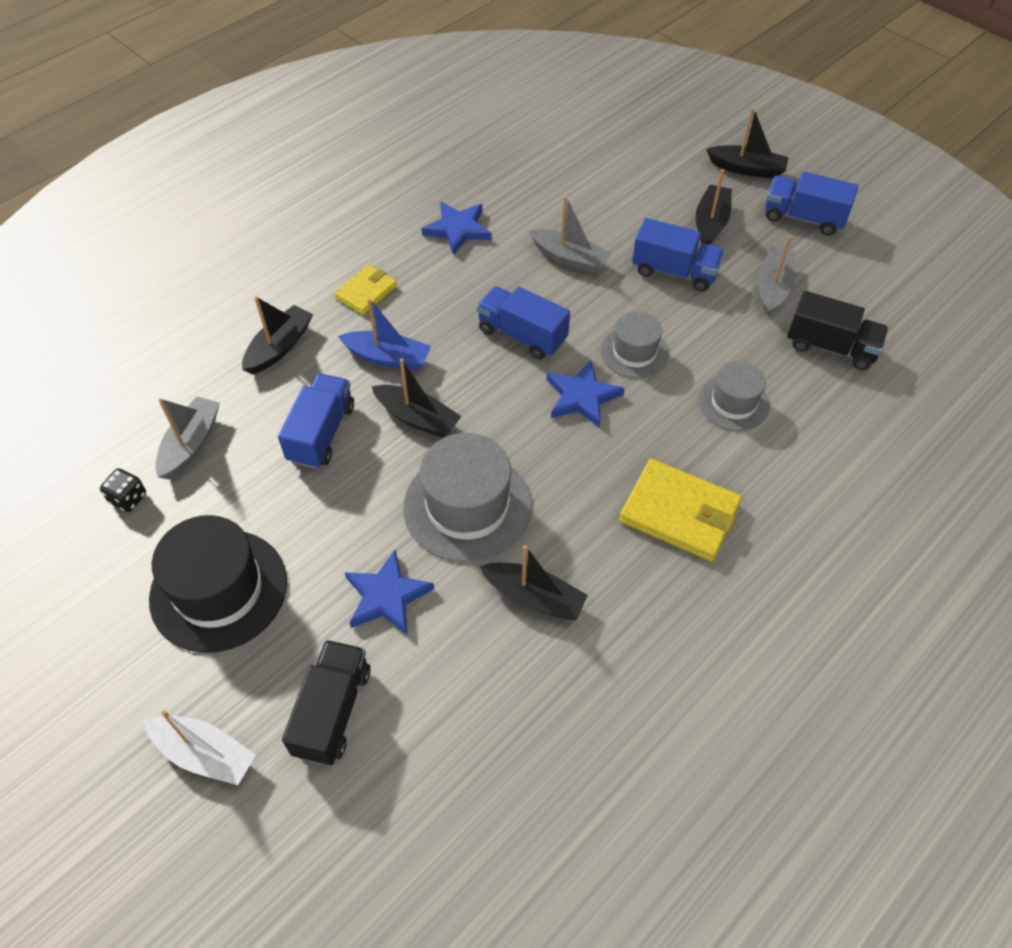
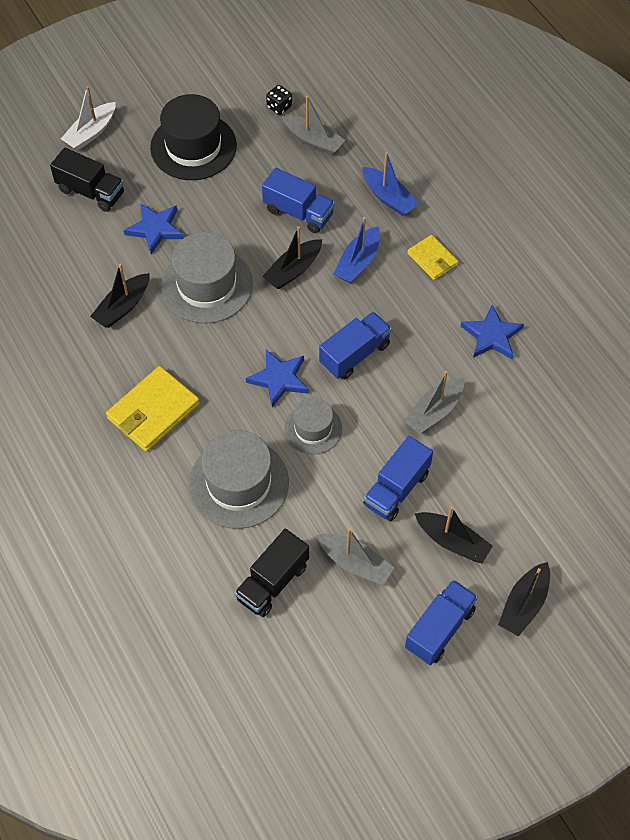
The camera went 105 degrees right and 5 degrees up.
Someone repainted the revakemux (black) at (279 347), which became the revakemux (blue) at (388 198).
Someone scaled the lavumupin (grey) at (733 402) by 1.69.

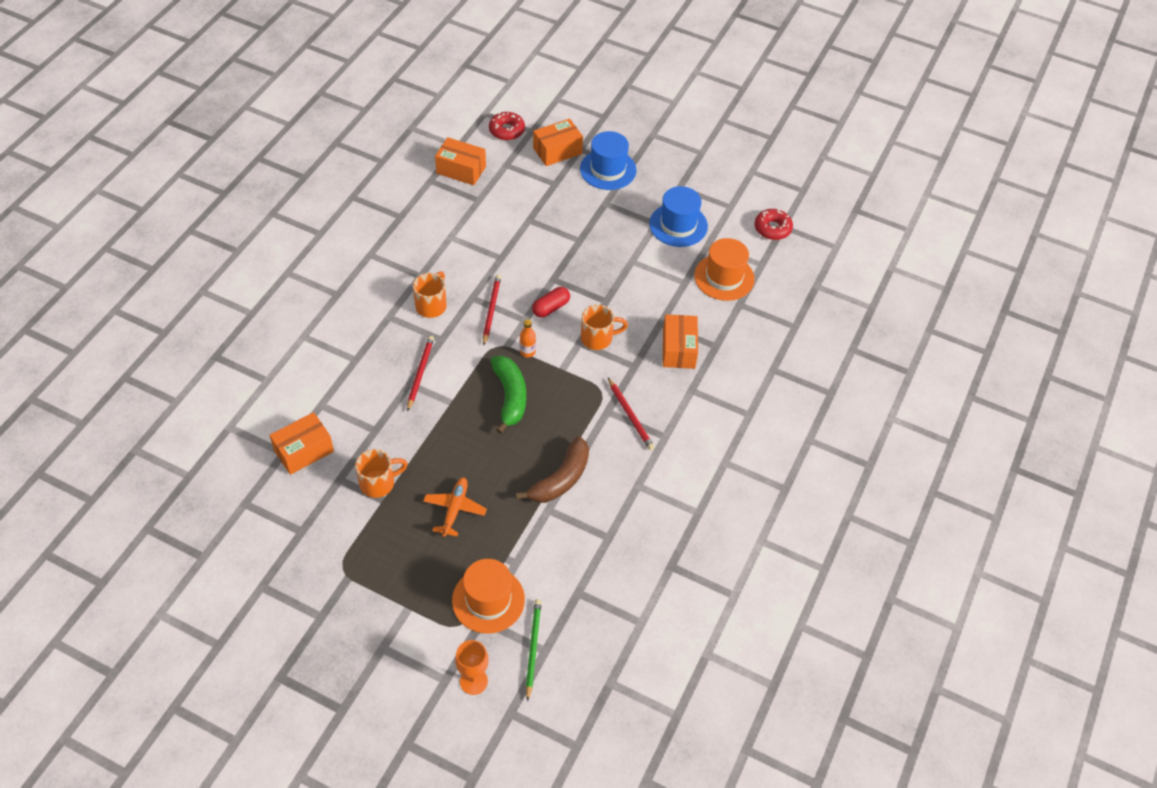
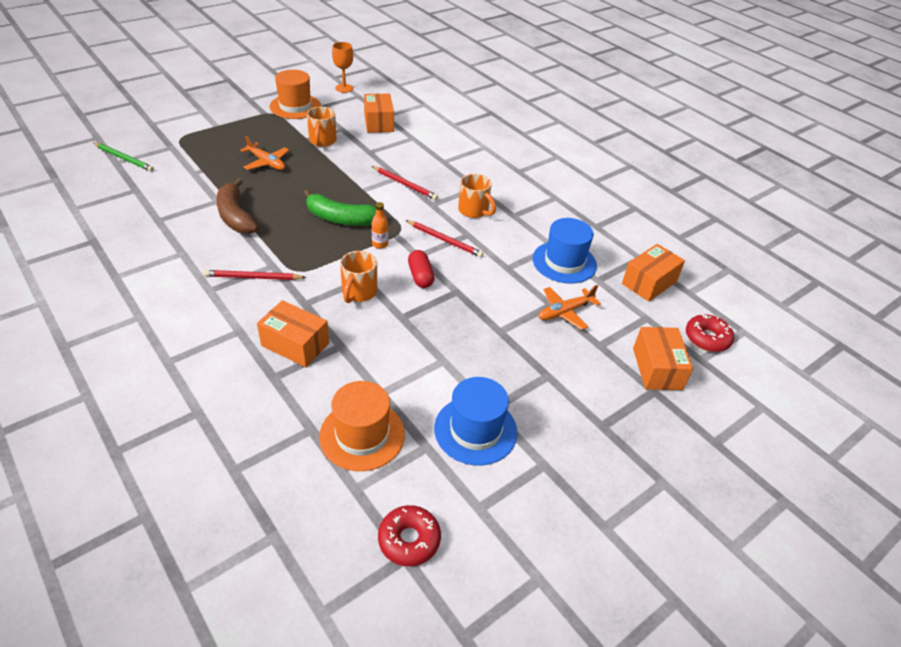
The camera went 115 degrees right and 10 degrees down.
Someone carried the lavumupin (blue) from (608 169) to (564 262).
Someone carried the lavumupin (orange) from (488 600) to (295 106).
Someone carried the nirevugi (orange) from (473 681) to (344 88).
Someone put down the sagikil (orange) at (565 312).

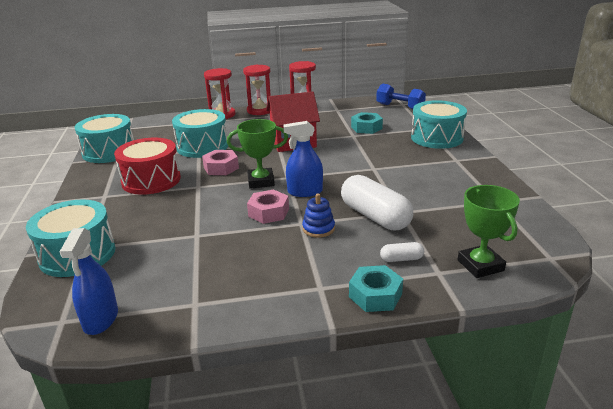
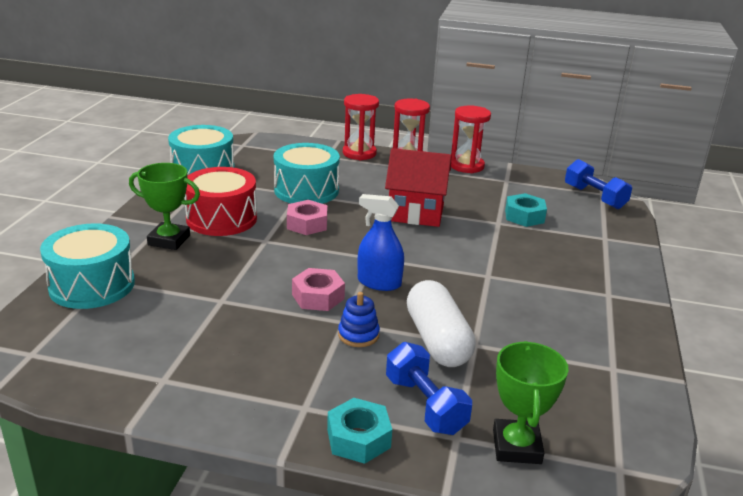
The camera went 20 degrees right and 0 degrees up.
Someone took away the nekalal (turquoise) at (437 138).
Someone carried the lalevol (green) from (261 181) to (169 240).
Someone took away the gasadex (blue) at (101 319).
Someone swapped the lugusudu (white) at (401 259) for the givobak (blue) at (425 405).

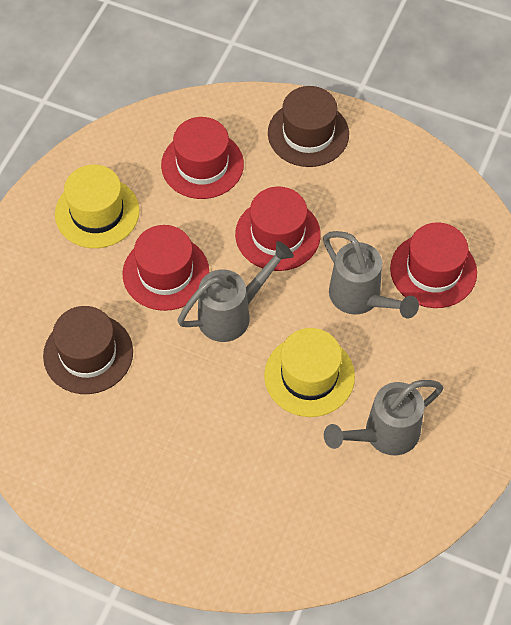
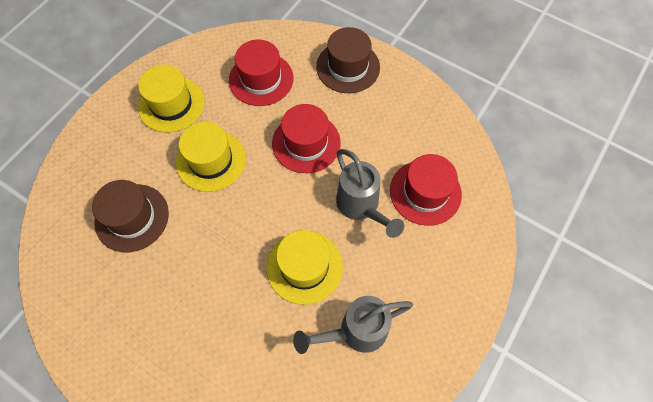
The camera went 10 degrees right and 5 degrees up.
Someone repainted the lavumupin (red) at (166 273), which became the lavumupin (yellow) at (211 160).
Someone took away the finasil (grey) at (232 313).

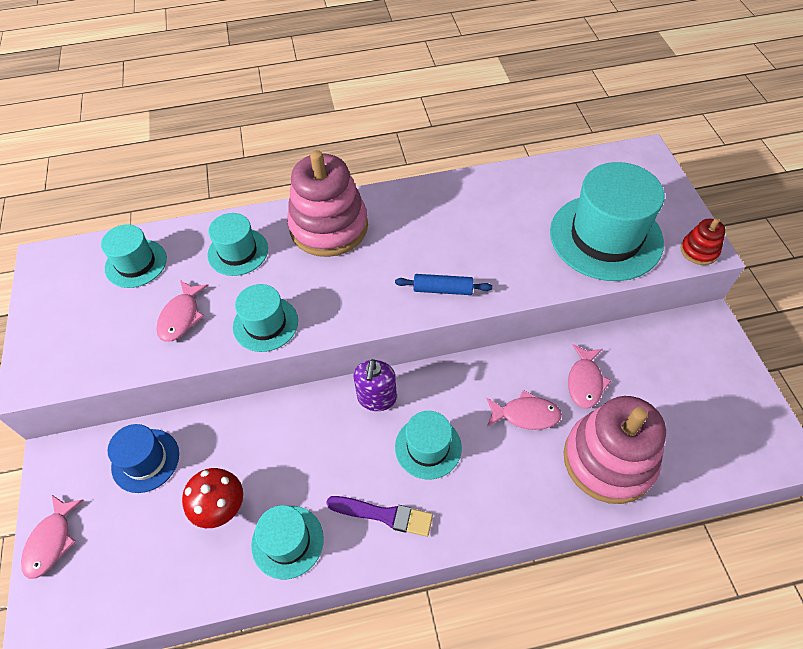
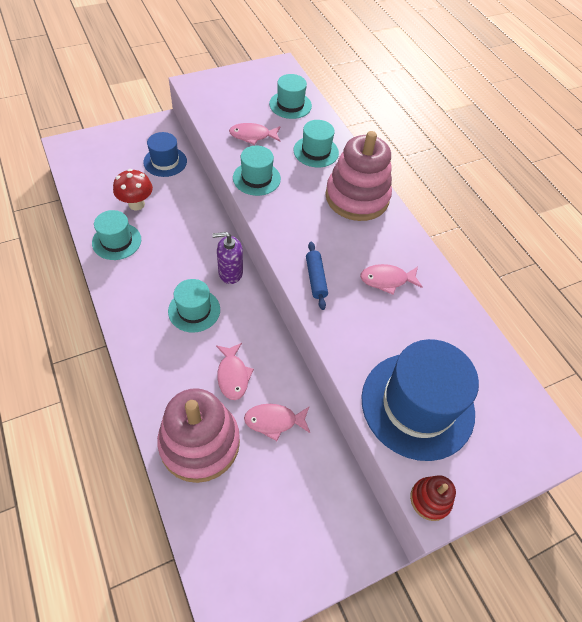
The camera went 70 degrees right and 0 degrees up.
Someone repainted the lavumupin (turquoise) at (605 237), which became the lavumupin (blue) at (417 405).
Someone carried the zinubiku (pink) from (51 541) to (387 280).
Someone took away the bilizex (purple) at (384 515).

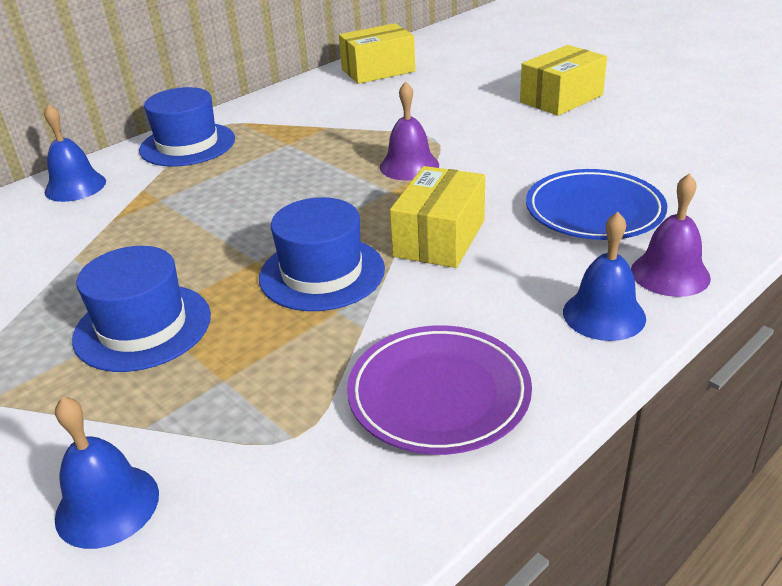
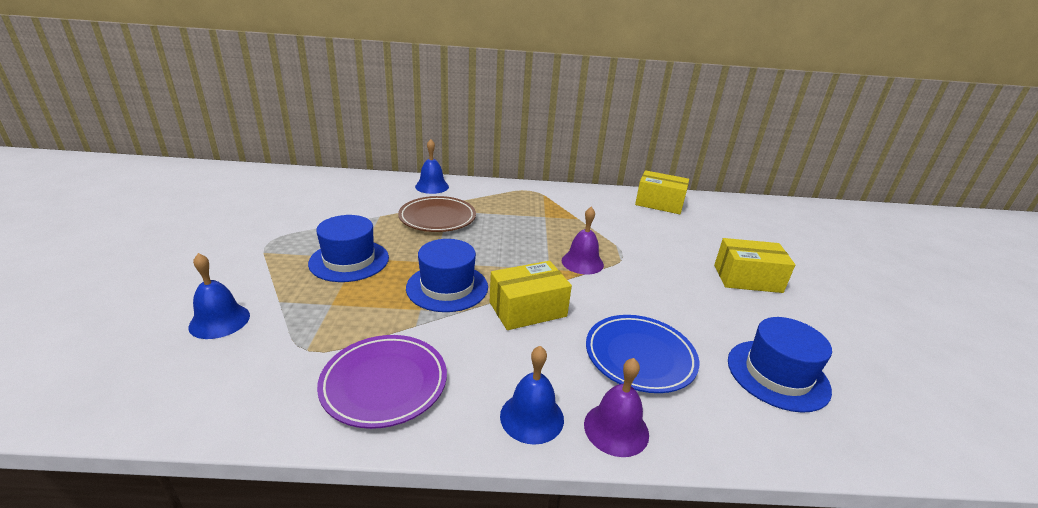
The camera went 40 degrees right and 5 degrees down.
Someone carried the lavumupin (blue) from (187 144) to (777 374).
Someone put down the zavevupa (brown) at (437 218).

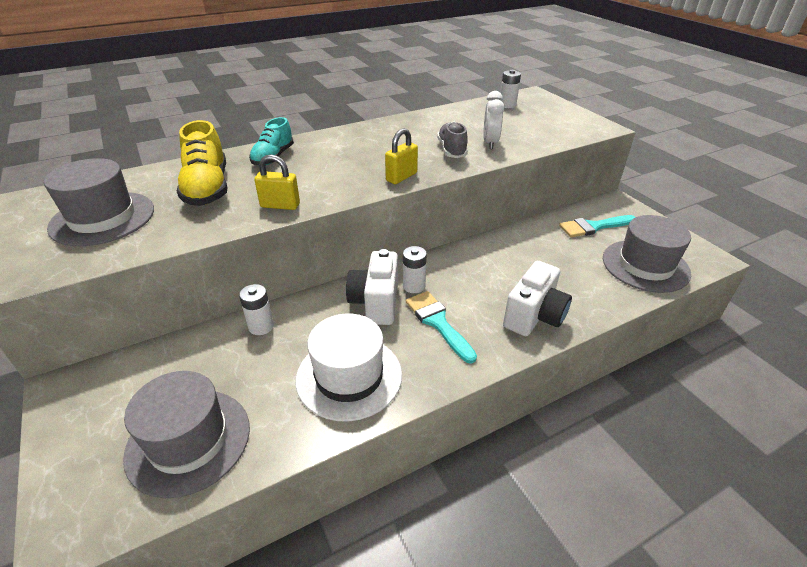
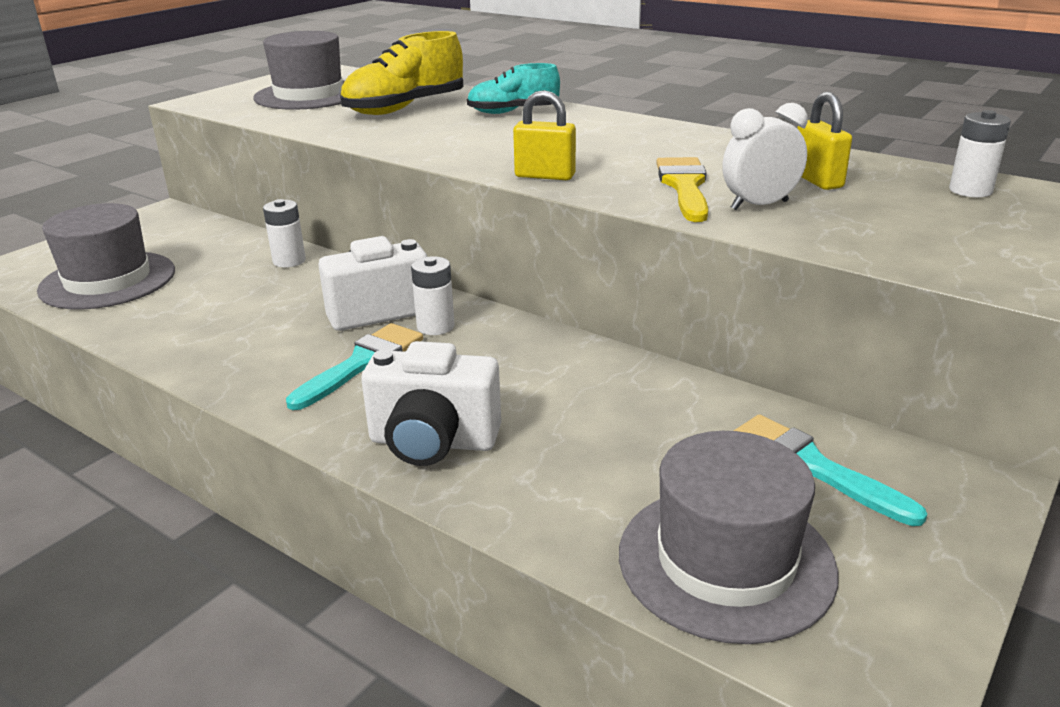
The camera went 65 degrees right and 10 degrees down.
Someone swapped the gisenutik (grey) at (451 150) for the bilizex (yellow) at (684 186).
Someone carried the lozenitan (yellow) from (280 205) to (817 180).
Someone took away the lavumupin (white) at (349 376).

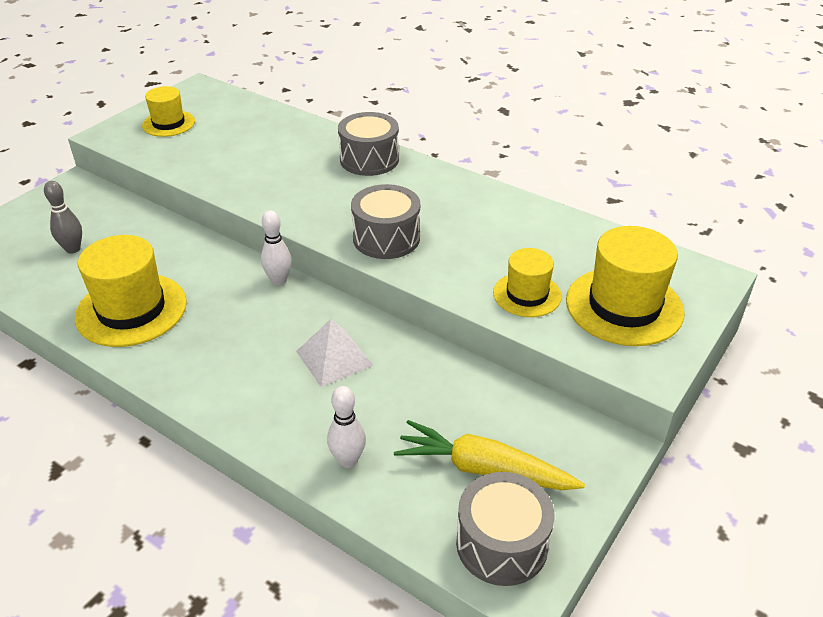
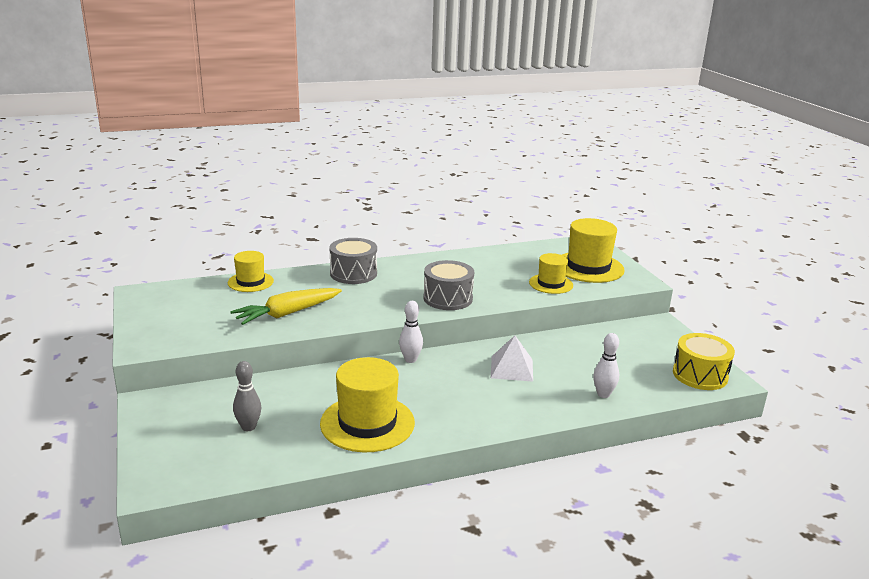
The camera went 55 degrees left and 15 degrees down.
Someone carried the lavumupin (yellow) from (168 123) to (250 282).
Someone carried the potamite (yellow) from (484 469) to (287 313).
Someone repainted the nekalal (grey) at (501 544), which became the nekalal (yellow) at (700 375).

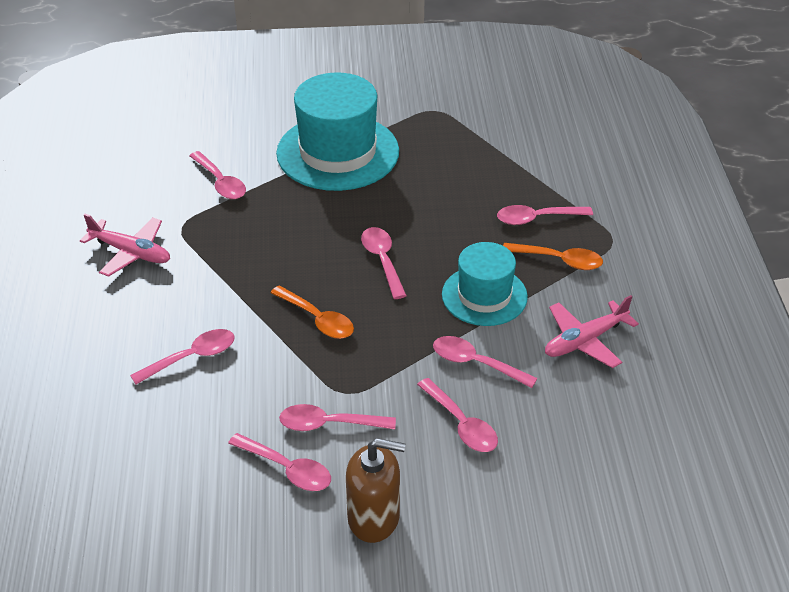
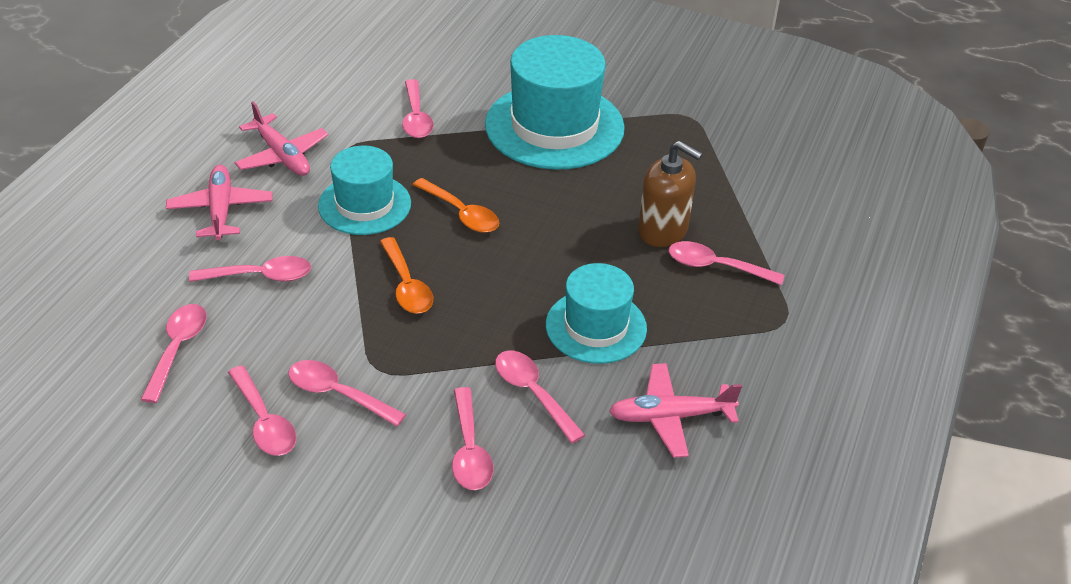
The camera went 25 degrees right and 0 degrees up.
Someone carried the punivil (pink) from (382 260) to (177 349).
Someone carried the punivil (orange) from (559 260) to (461 213).
Someone carried the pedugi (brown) from (374 517) to (663 230).
Someone put down the lavumupin (turquoise) at (364 204).
Someone put down the sagikil (pink) at (221 210).

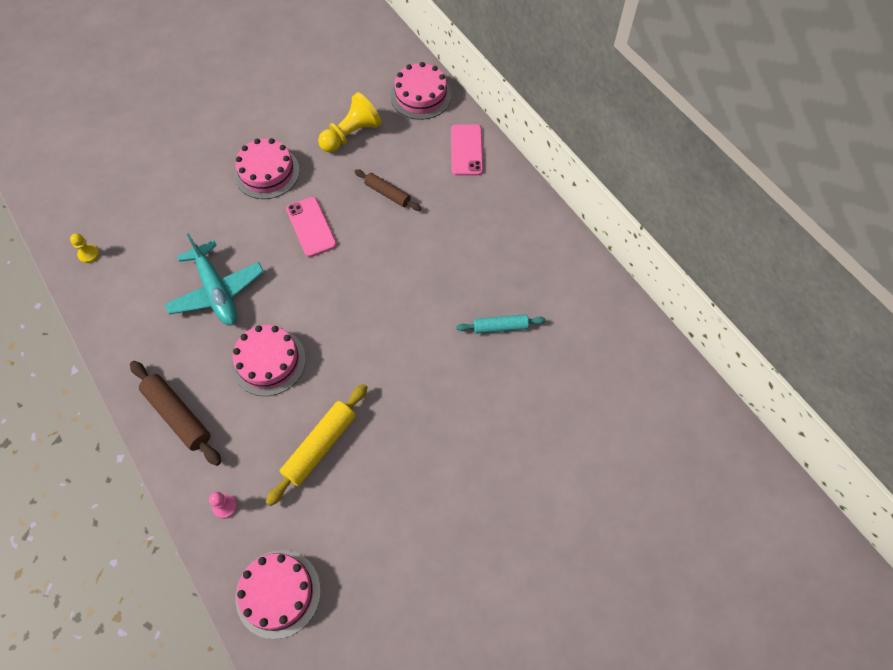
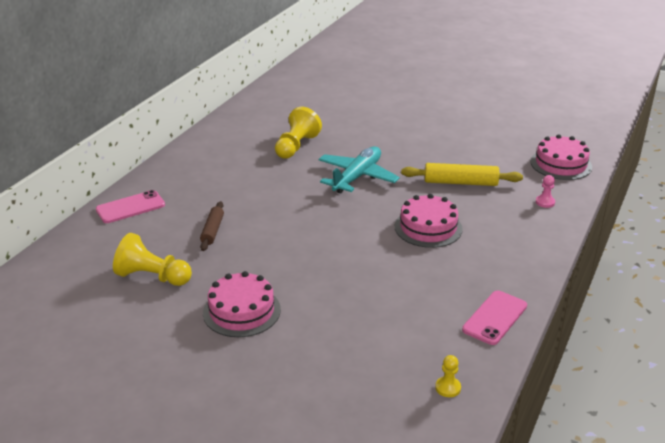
The camera went 120 degrees left and 30 degrees down.
Someone took away the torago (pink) at (421 96).
Someone carried the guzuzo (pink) from (311 227) to (495 318).
Someone carried the sagikil (turquoise) from (216 291) to (357 177).
Someone swapped the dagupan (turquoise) at (500 327) for the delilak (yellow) at (296 146).
Someone took away the dagupan (brown) at (178 415).

